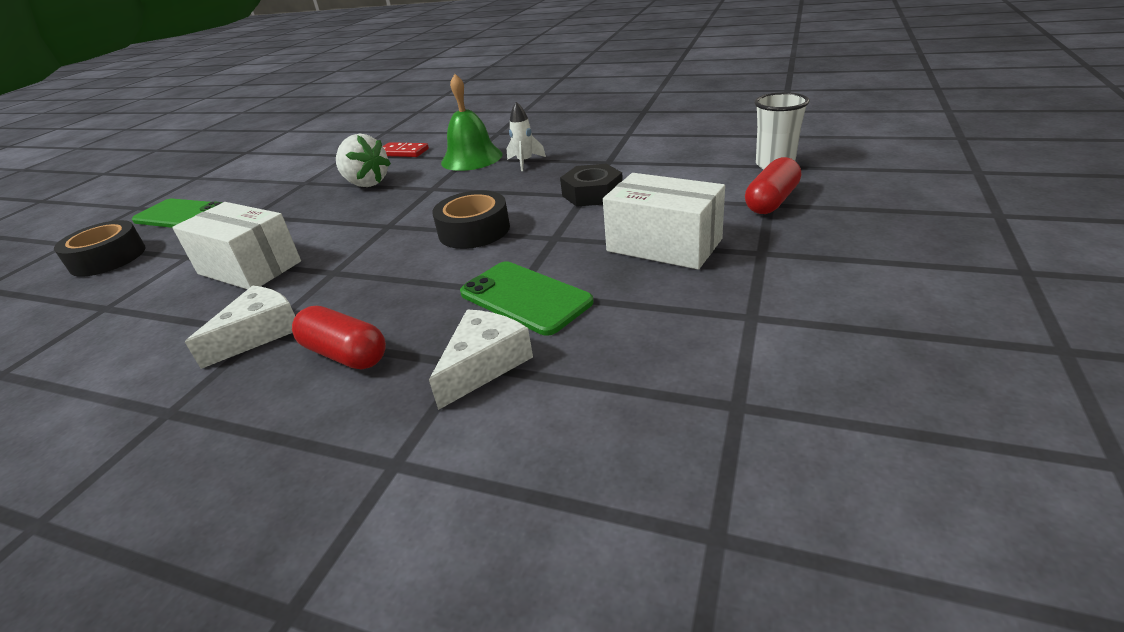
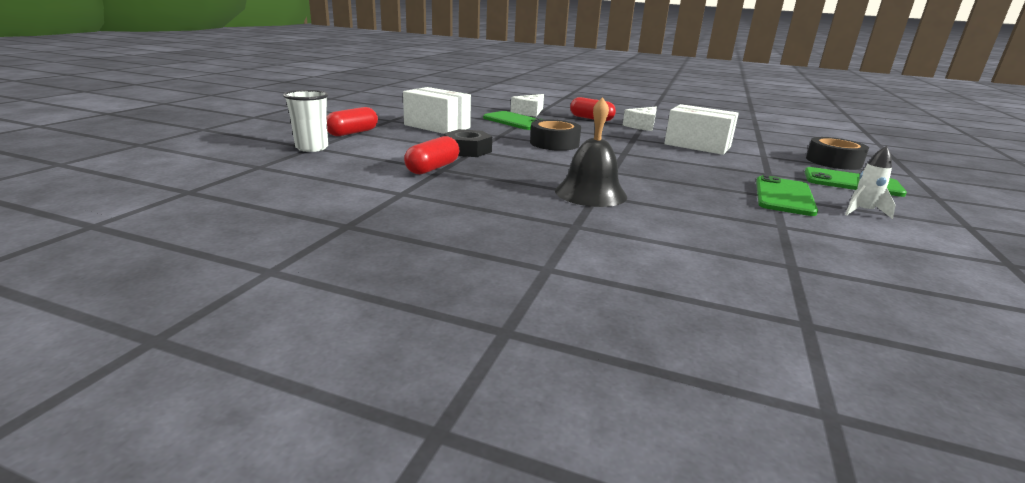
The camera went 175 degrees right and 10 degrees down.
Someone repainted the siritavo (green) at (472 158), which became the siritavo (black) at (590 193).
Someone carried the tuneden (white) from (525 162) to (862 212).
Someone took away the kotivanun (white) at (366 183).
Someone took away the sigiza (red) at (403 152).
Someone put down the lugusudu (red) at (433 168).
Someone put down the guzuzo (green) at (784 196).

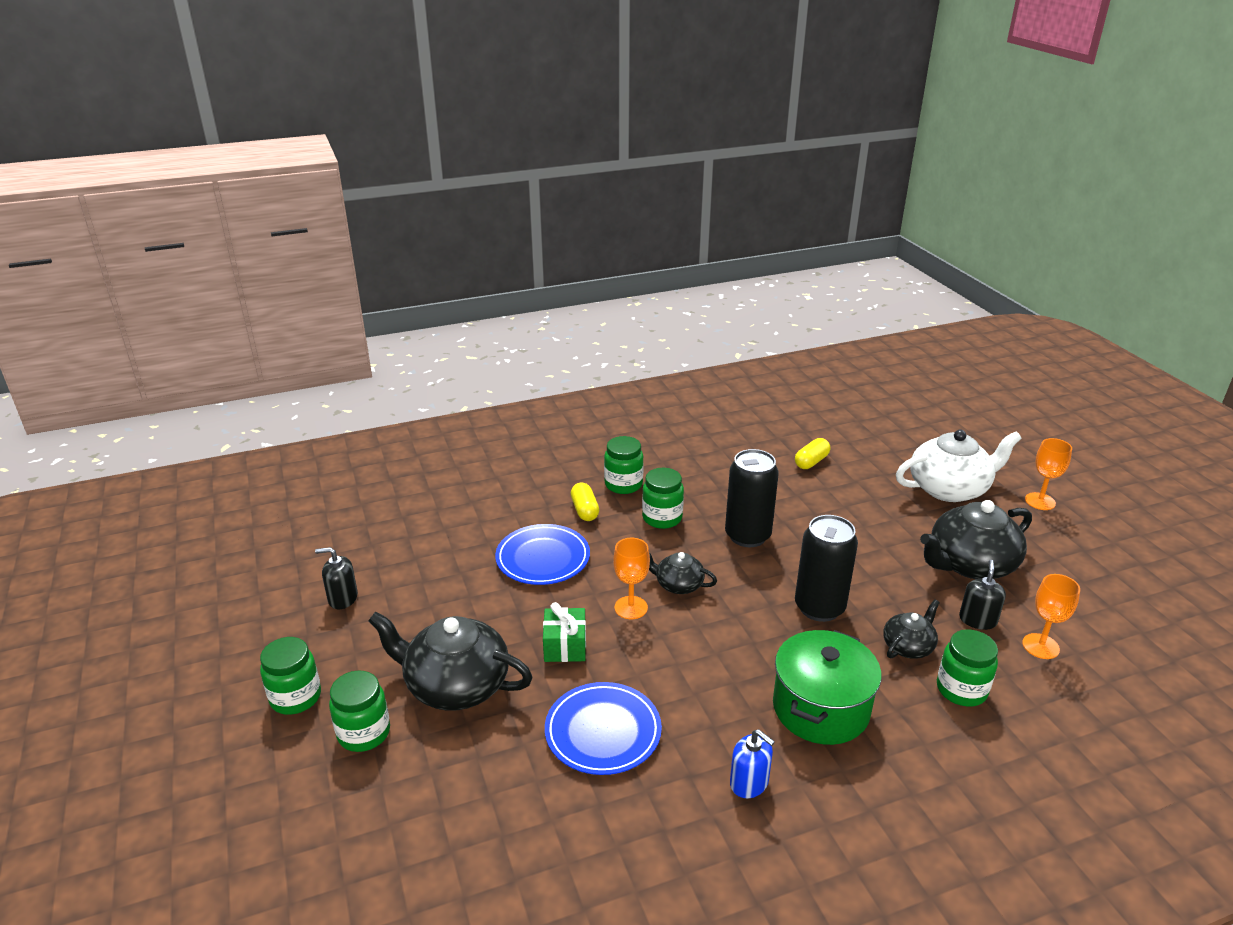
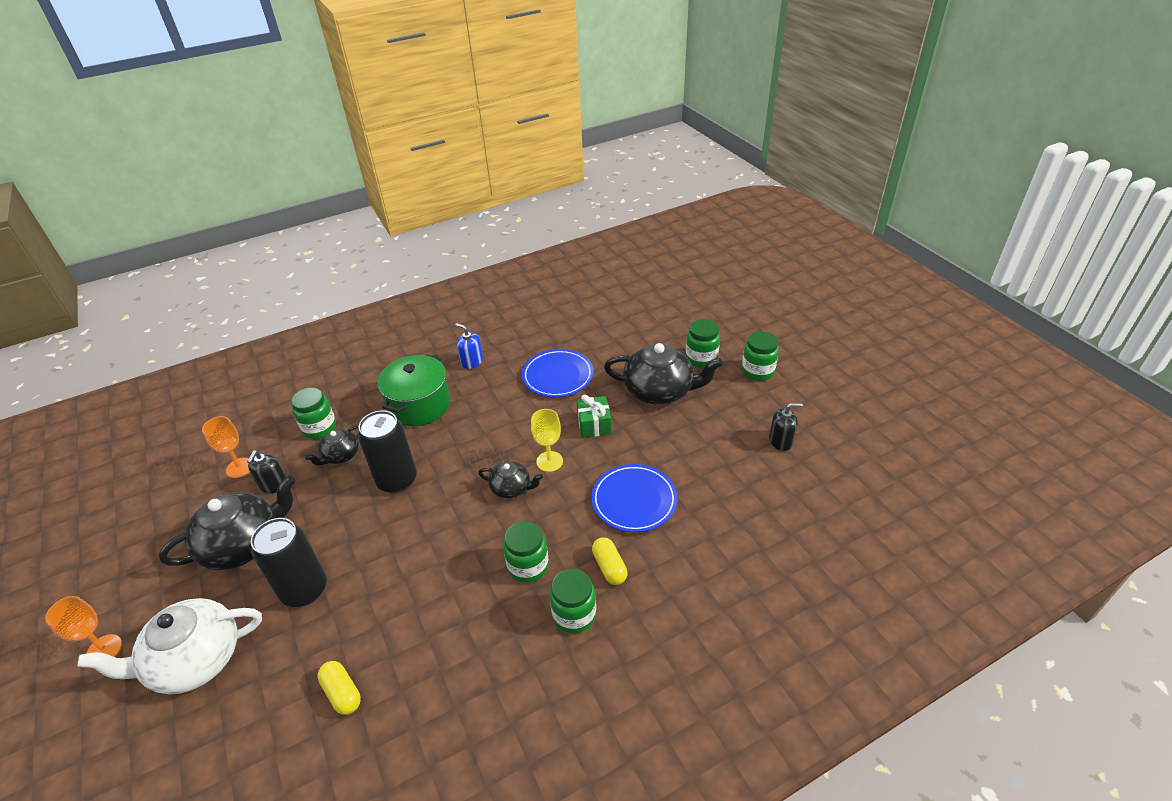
The camera went 175 degrees right and 10 degrees up.
Someone rotated the lugusudu (yellow) at (811 462) by 75 degrees counterclockwise.
Someone carried the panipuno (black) from (747 536) to (304 590).
Someone repainted the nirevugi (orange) at (631 608), which became the nirevugi (yellow) at (549 461).

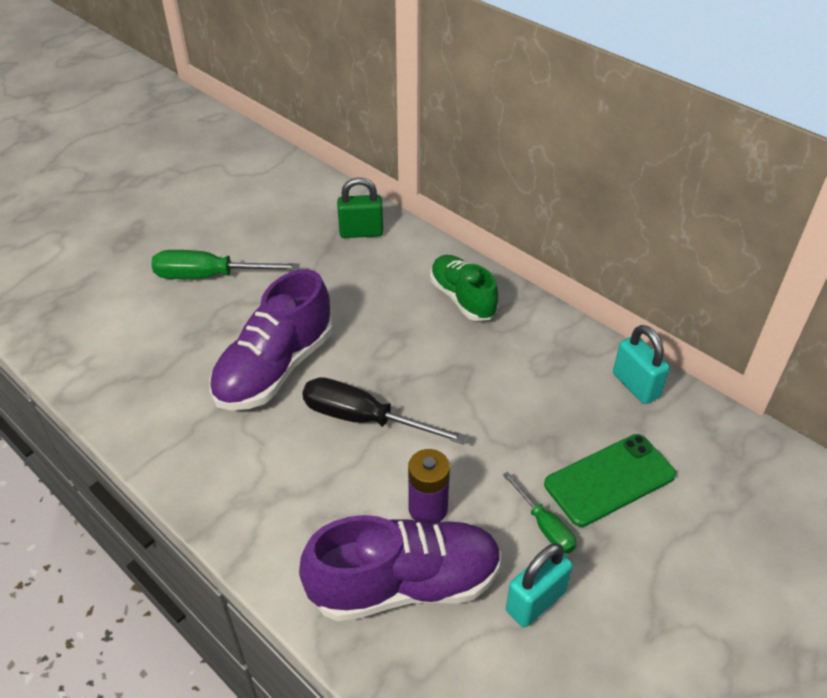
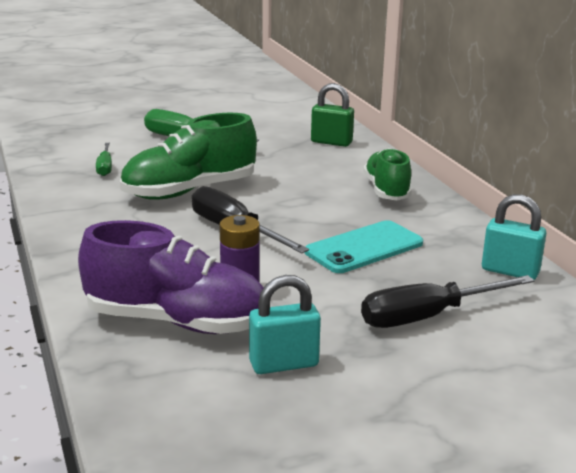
The camera went 25 degrees right and 20 degrees down.
Someone repainted the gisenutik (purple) at (275 368), which became the gisenutik (green) at (189 191).
Someone rotated the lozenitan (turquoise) at (635 385) by 60 degrees counterclockwise.
Someone swapped the guzuzo (green) at (609 480) for the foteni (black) at (428 317).
Someone carried the foteni (green) from (544 525) to (105 167).
Someone put down the guzuzo (turquoise) at (364 248).

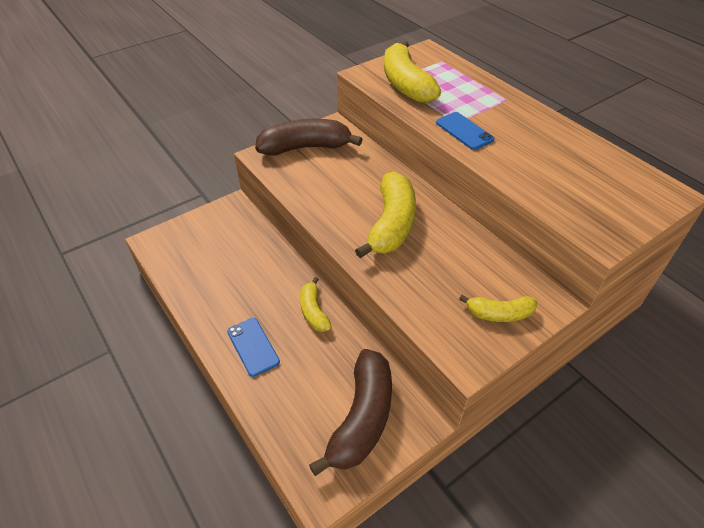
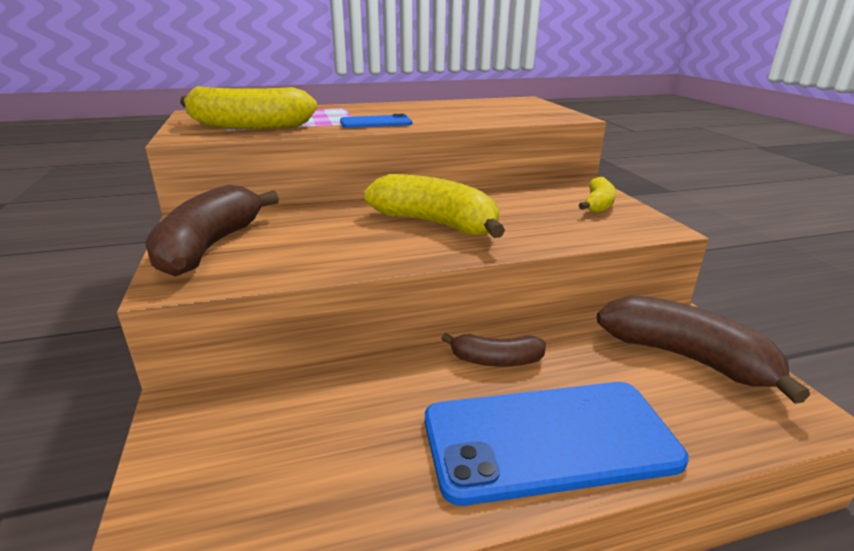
The camera went 70 degrees left and 20 degrees down.
Someone repainted the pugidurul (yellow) at (313 311), which became the pugidurul (brown) at (496 360).
Someone scaled the guzuzo (blue) at (253 346) by 2.06.

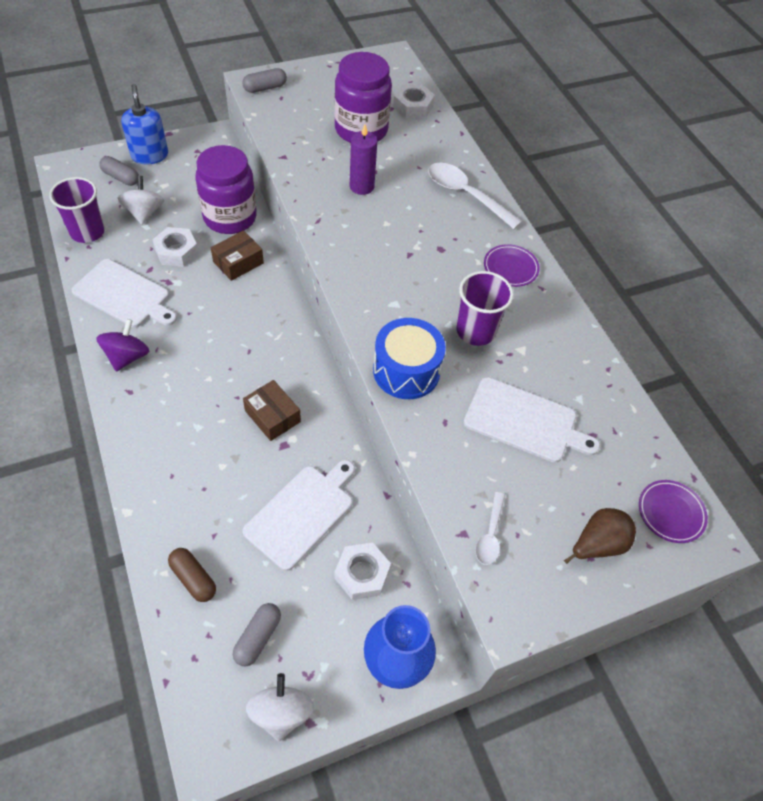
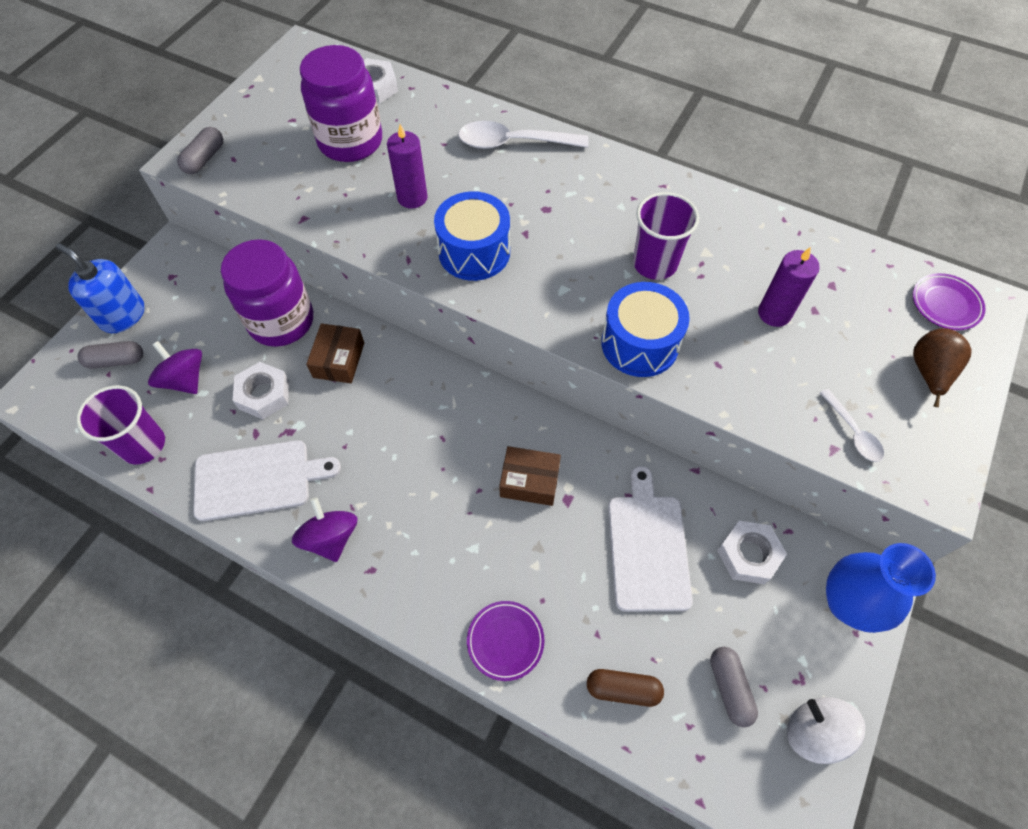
The camera went 35 degrees left and 5 degrees up.
Someone repainted the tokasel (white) at (144 213), which became the tokasel (purple) at (185 379).
Someone carried the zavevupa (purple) from (510 268) to (505 641).
Someone swapped the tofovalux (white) at (524 421) for the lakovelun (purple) at (774 313).
Someone put down the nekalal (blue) at (474 252).

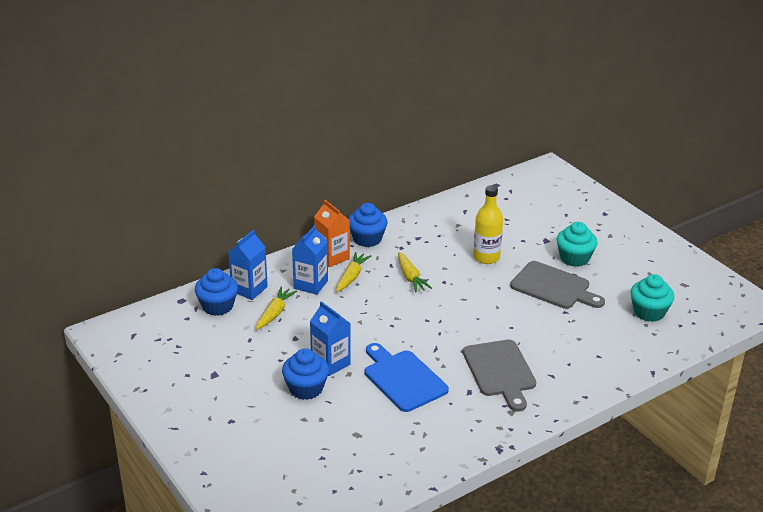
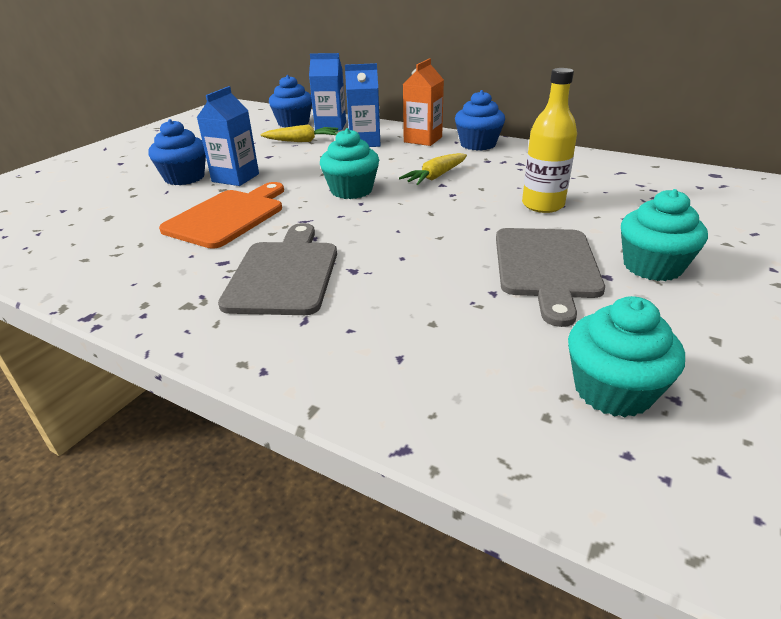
The camera went 65 degrees right and 0 degrees up.
Someone took away the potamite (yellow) at (352 277).
Someone rotated the tofovalux (grey) at (500 371) by 135 degrees clockwise.
Someone repainted the tofovalux (blue) at (403 378), which became the tofovalux (orange) at (228 216).
Someone put down the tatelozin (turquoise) at (351 190).

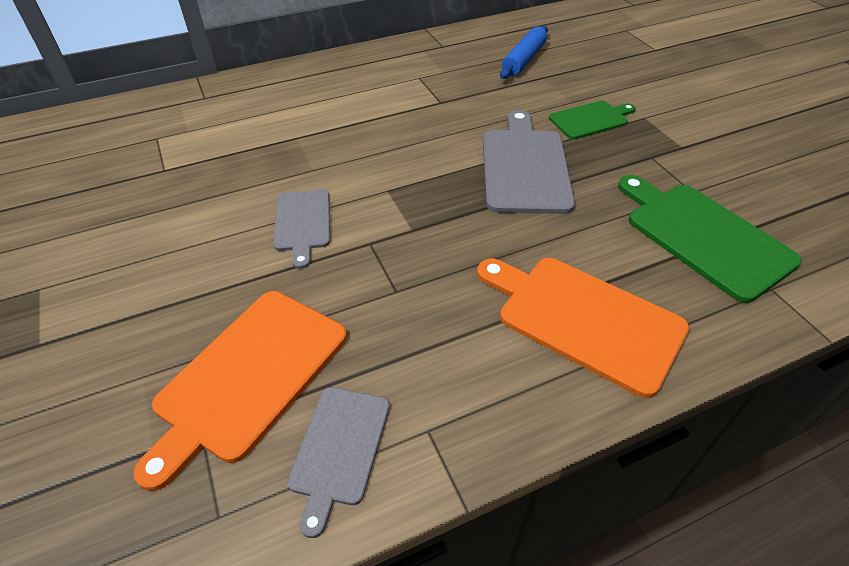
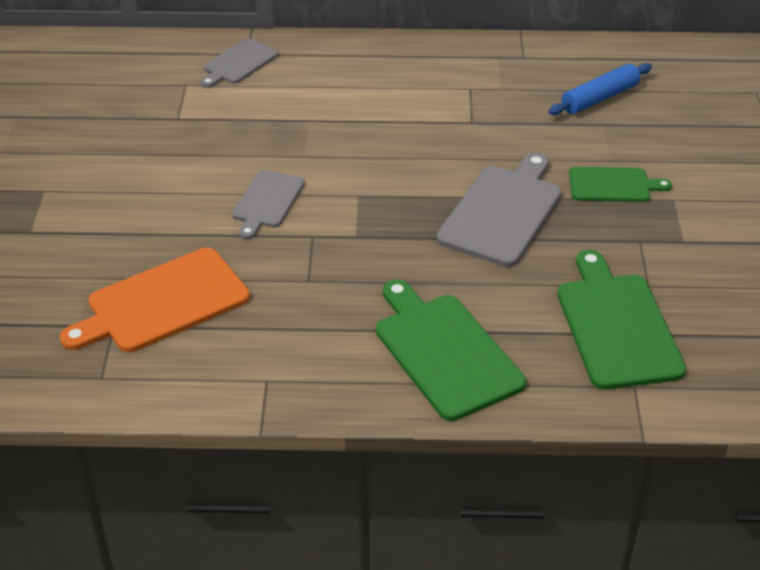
The camera went 25 degrees right and 5 degrees down.
Someone repainted the tofovalux (orange) at (583 319), which became the tofovalux (green) at (444 352).
Someone carried the tofovalux (grey) from (339 449) to (239 63).

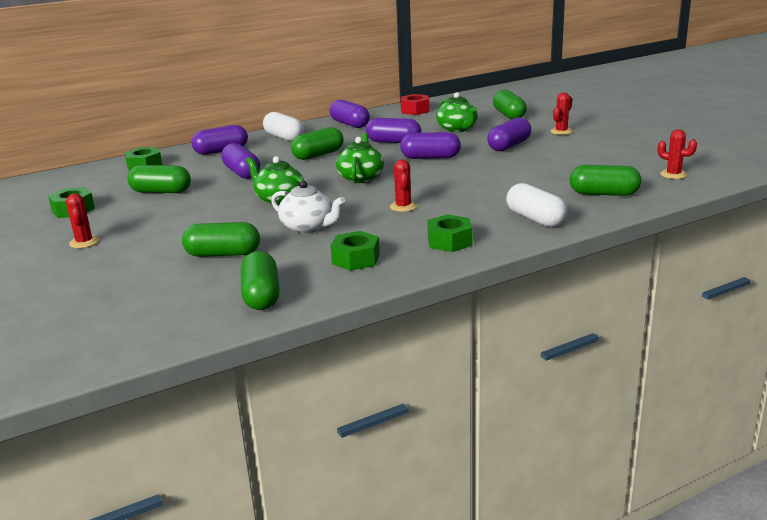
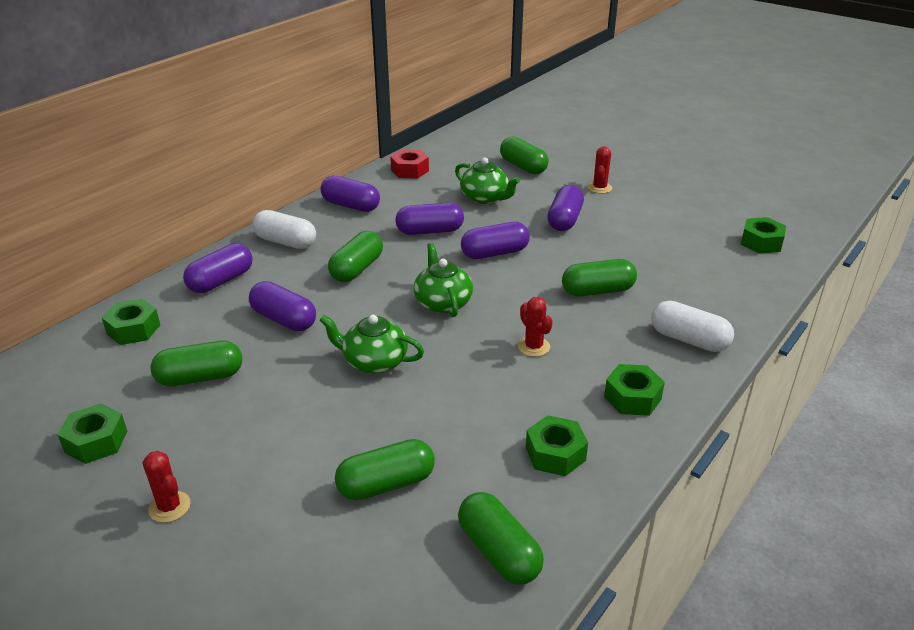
The camera went 25 degrees left and 10 degrees up.
Someone swapped the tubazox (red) at (673 174) for the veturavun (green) at (761 242).
Someone carried the lugusudu (green) from (604 194) to (597 291).
Someone took away the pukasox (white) at (308 227).

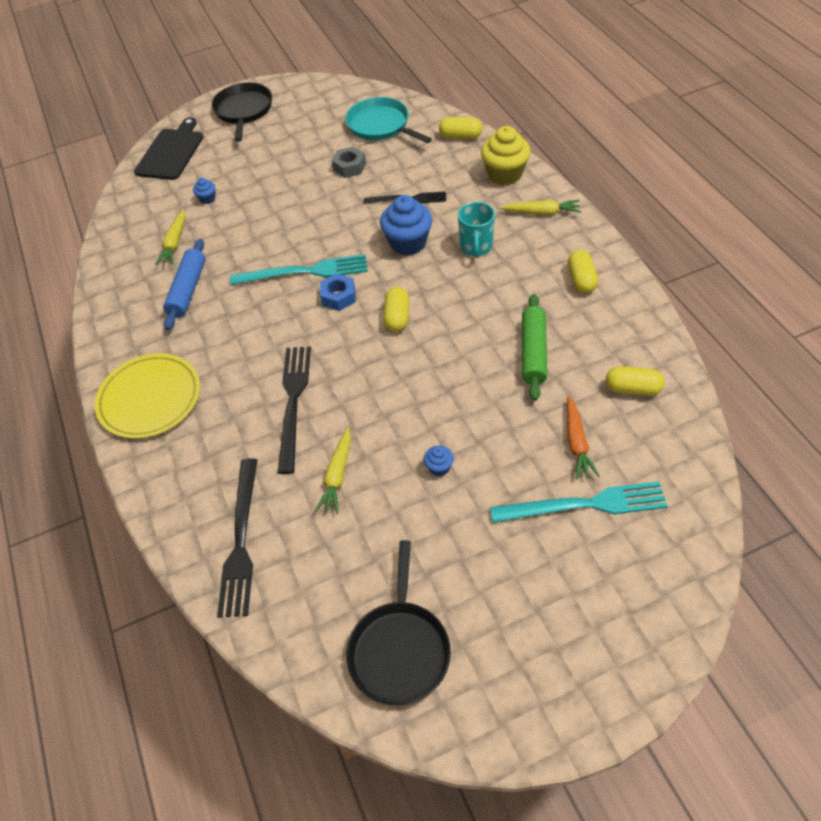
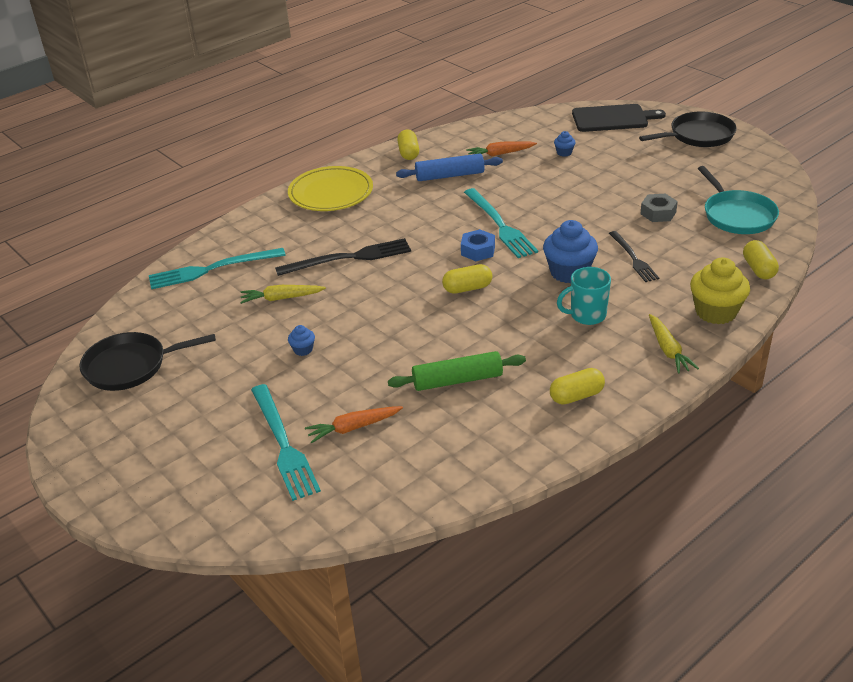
The camera went 70 degrees right and 15 degrees down.
Someone rotated the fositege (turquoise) at (381 125) by 135 degrees clockwise.
Someone repainted the potamite (yellow) at (174 243), which became the potamite (orange) at (500 154).
Someone carried the lugusudu (yellow) from (632 389) to (408 153).
Someone repainted the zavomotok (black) at (241 541), which became the zavomotok (turquoise) at (212 269).

